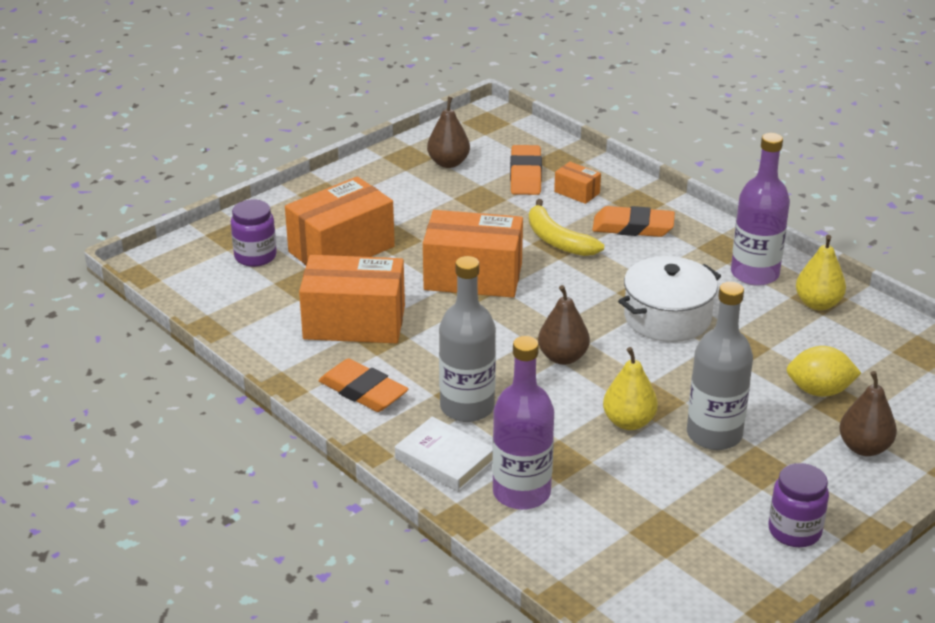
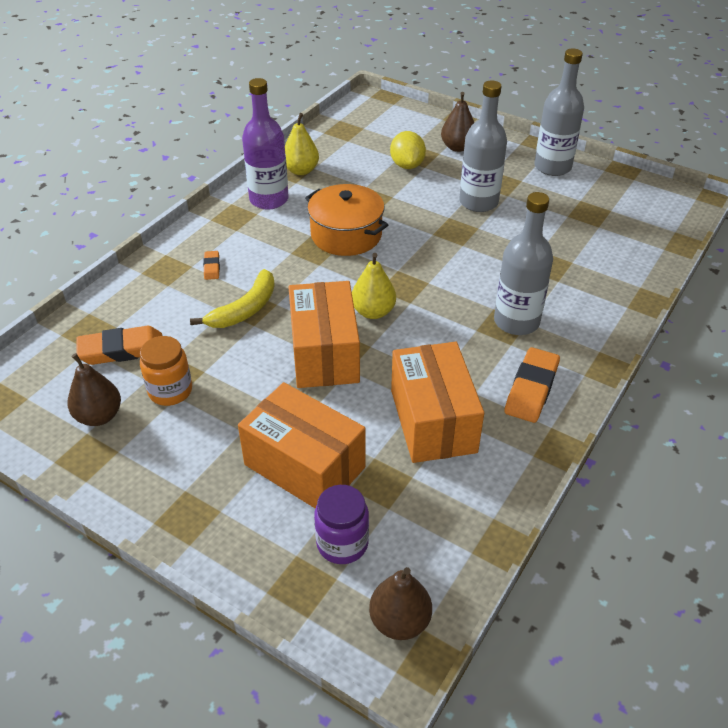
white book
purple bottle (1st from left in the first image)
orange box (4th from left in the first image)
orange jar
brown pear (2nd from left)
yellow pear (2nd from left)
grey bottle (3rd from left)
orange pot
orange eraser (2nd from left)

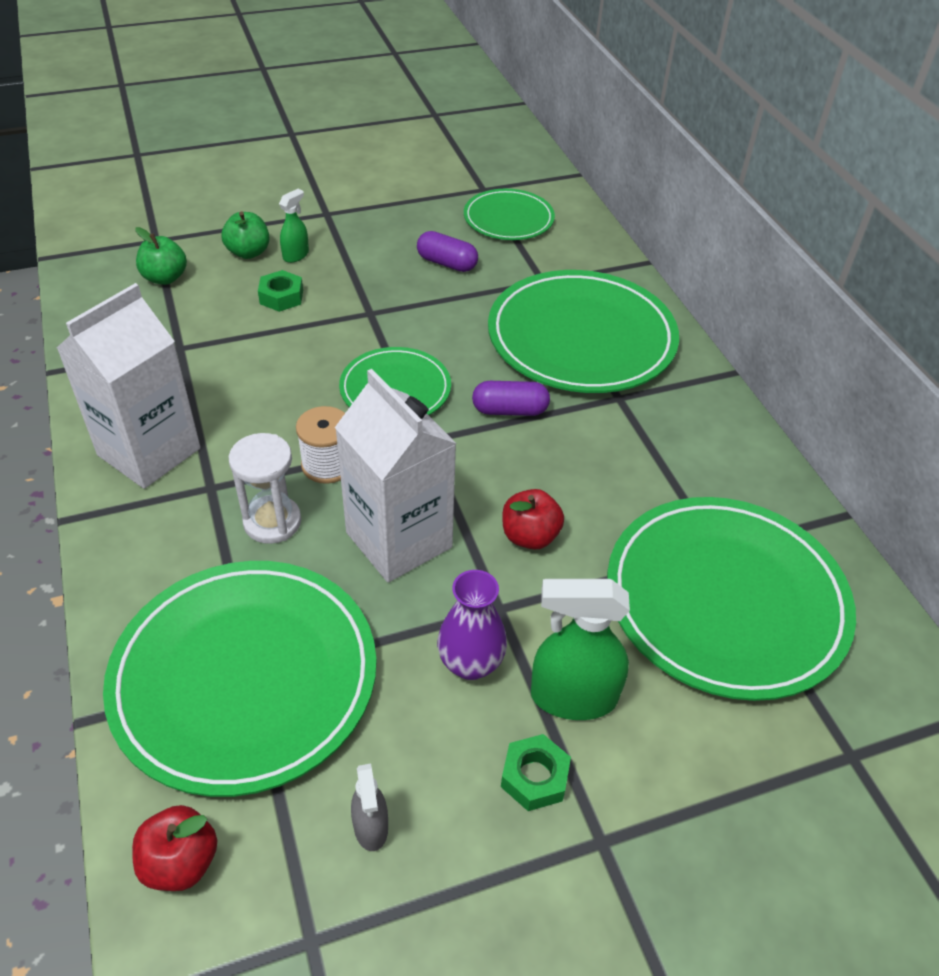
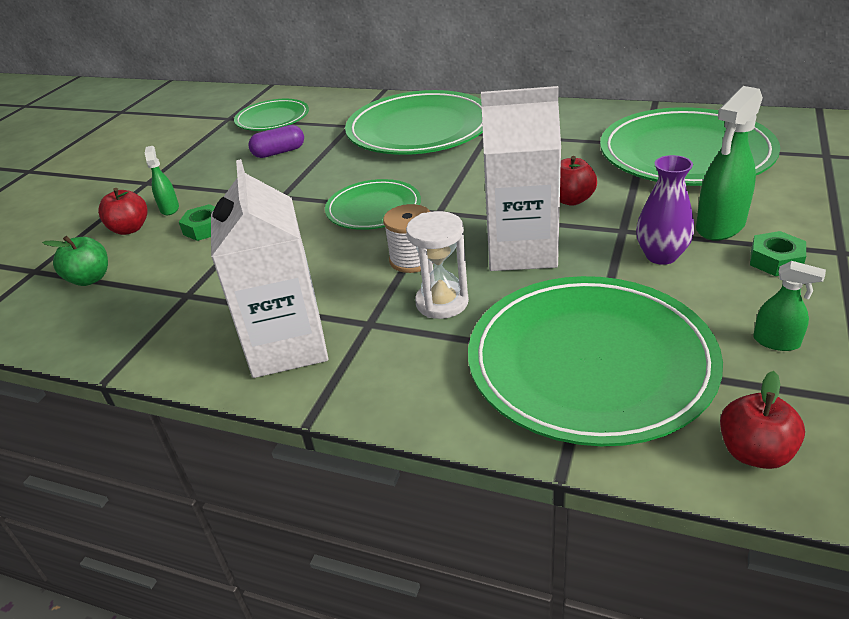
purple capsule (2nd from left in the first image)
red apple (1st from left)
green spray bottle (3rd from left)

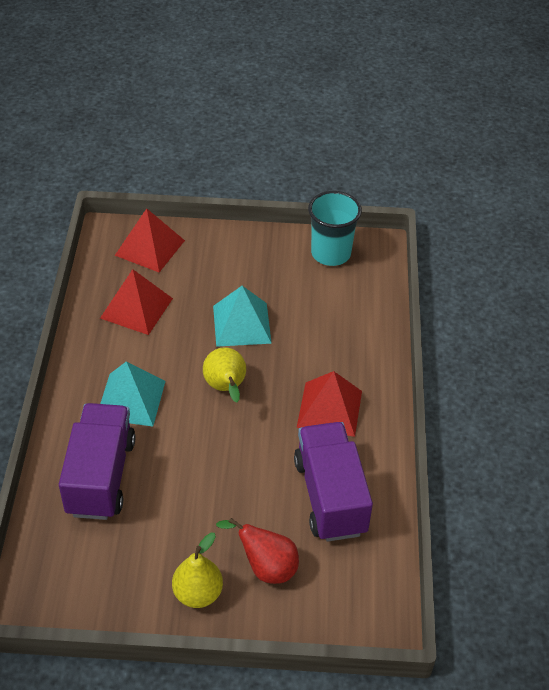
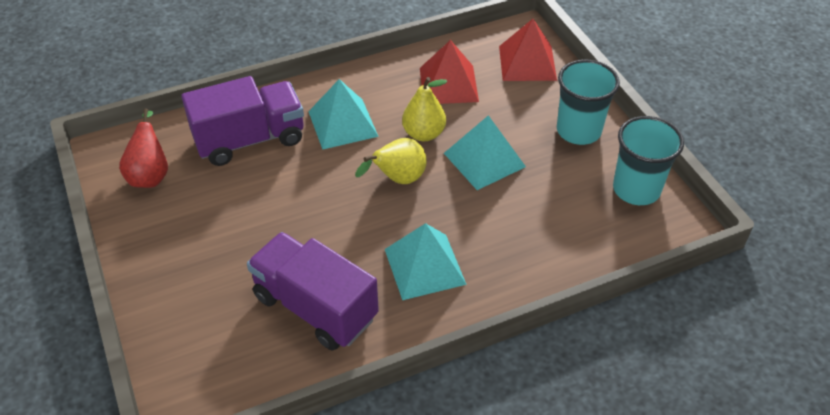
turquoise cup (1st from left)
yellow pear (2nd from left)
red pear
turquoise pyramid (2nd from left)
purple truck (2nd from left)

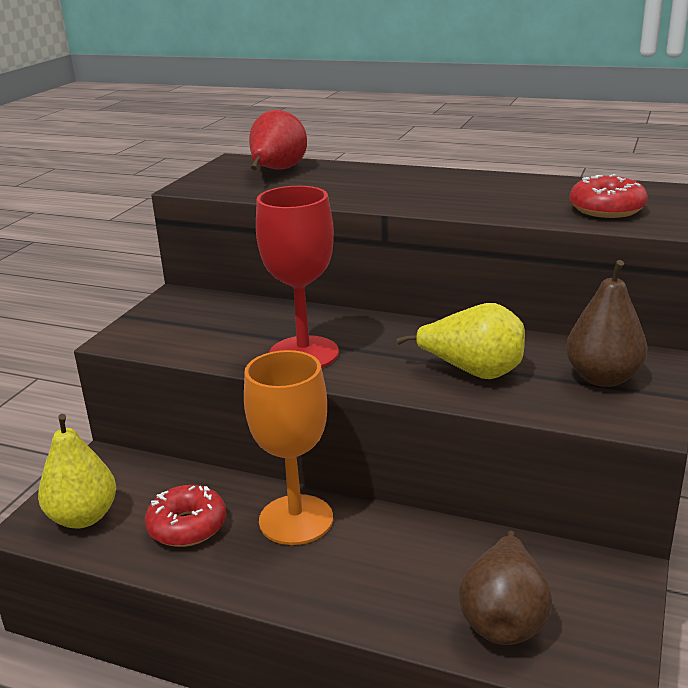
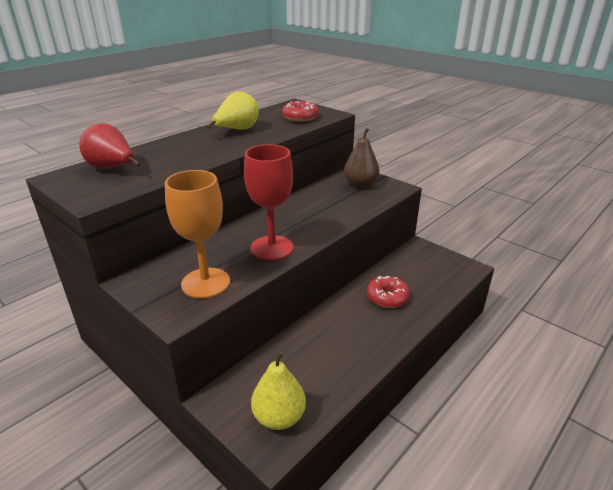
brown pear (1st from left in the first image)
red donut (2nd from left)
orange goblet
yellow pear (1st from left)

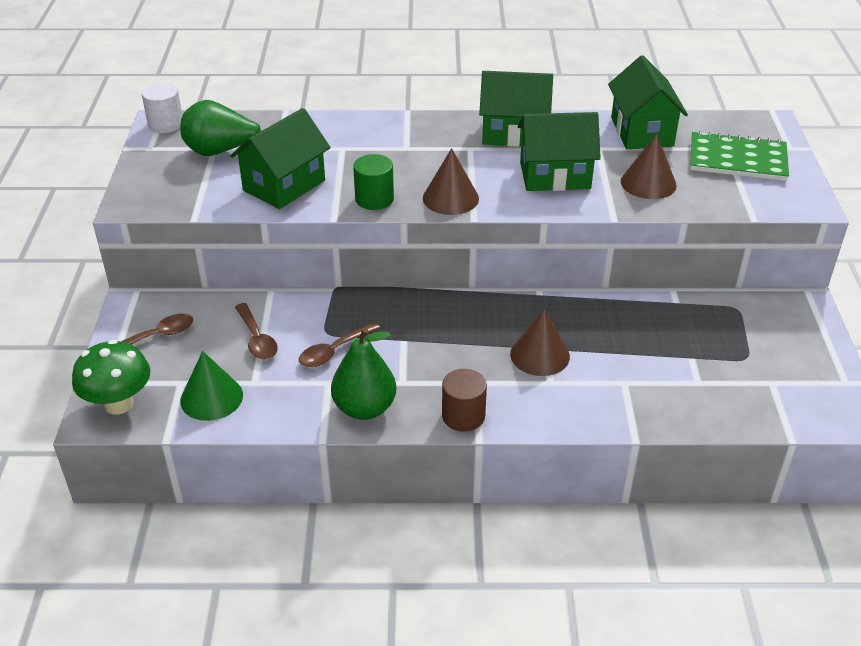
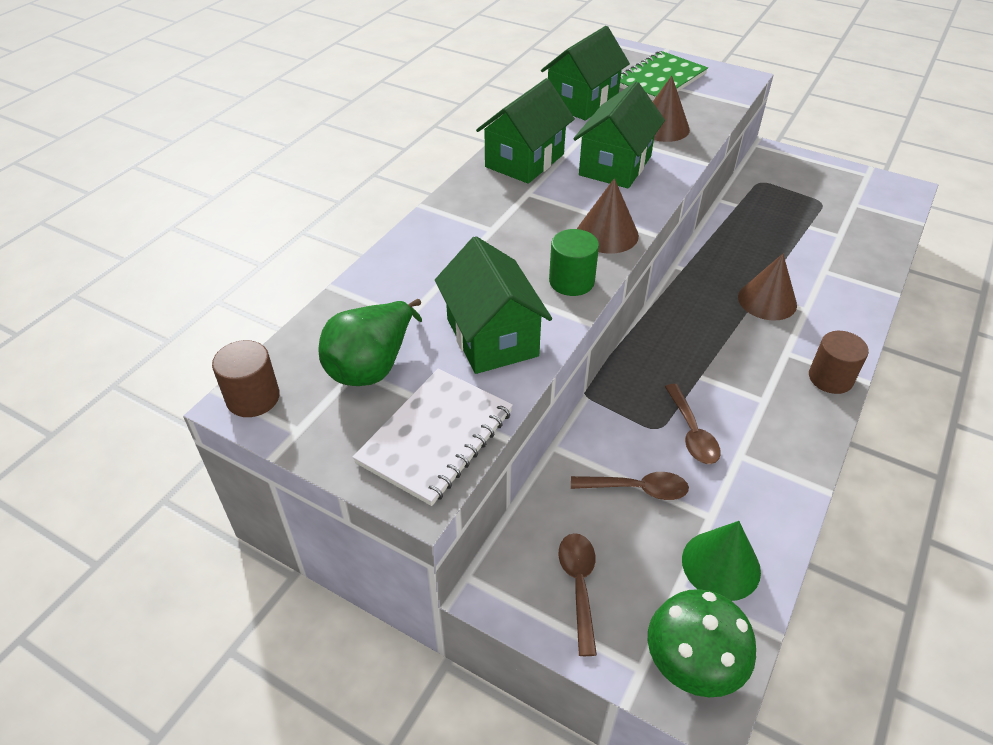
green pear (2nd from left in the first image)
white notebook
brown cylinder (1st from left)
green house (3rd from left)

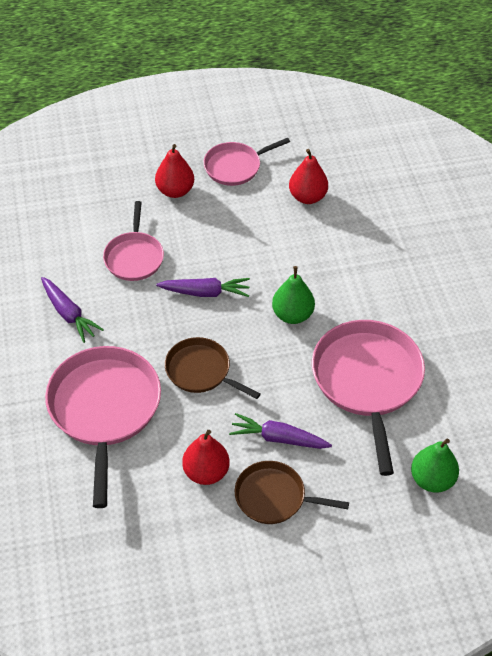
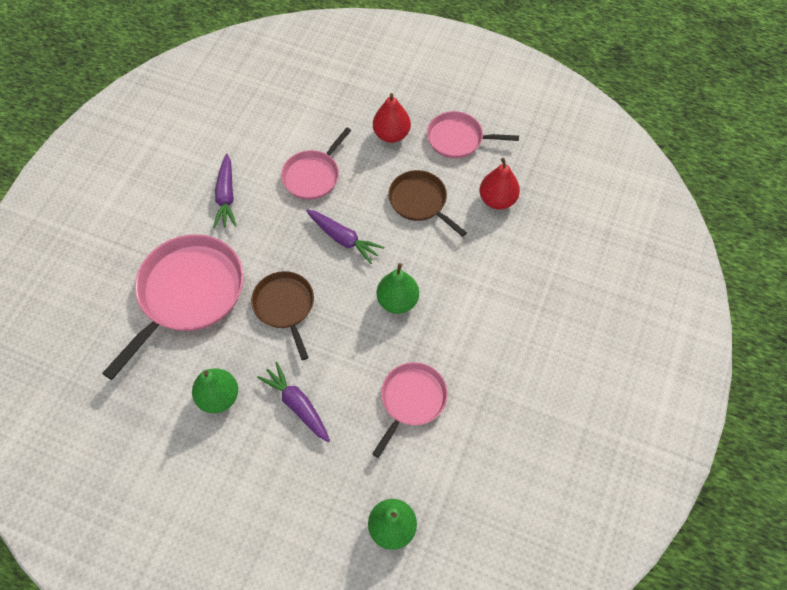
brown pan (2nd from left)
green pear (1st from left)
pink pan (3rd from left)

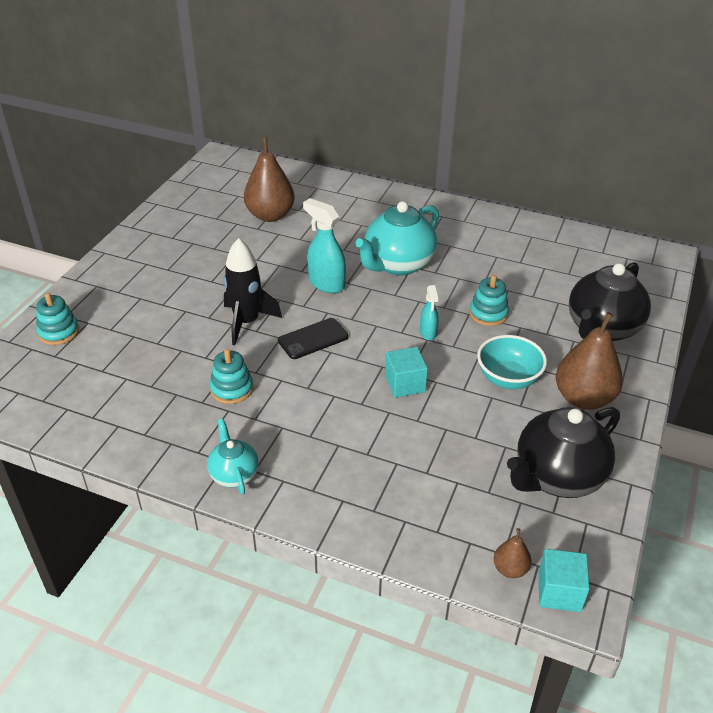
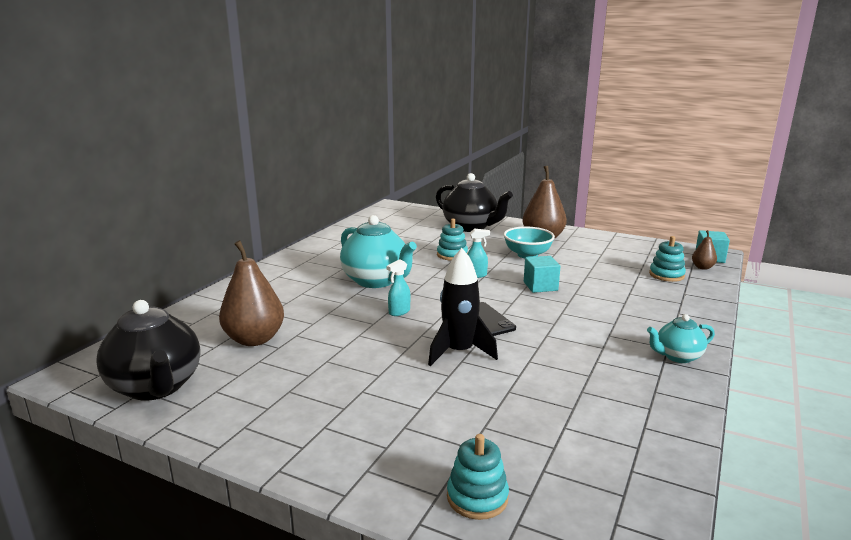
turquoise stacking toy (3rd from left)
black teapot (1st from left)
turquoise spray bottle (1st from left)

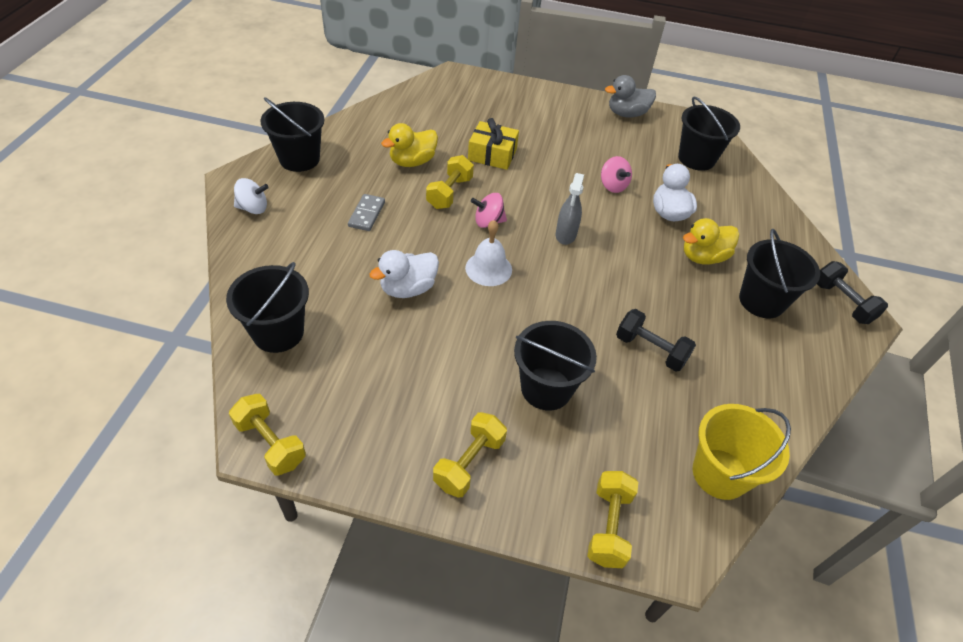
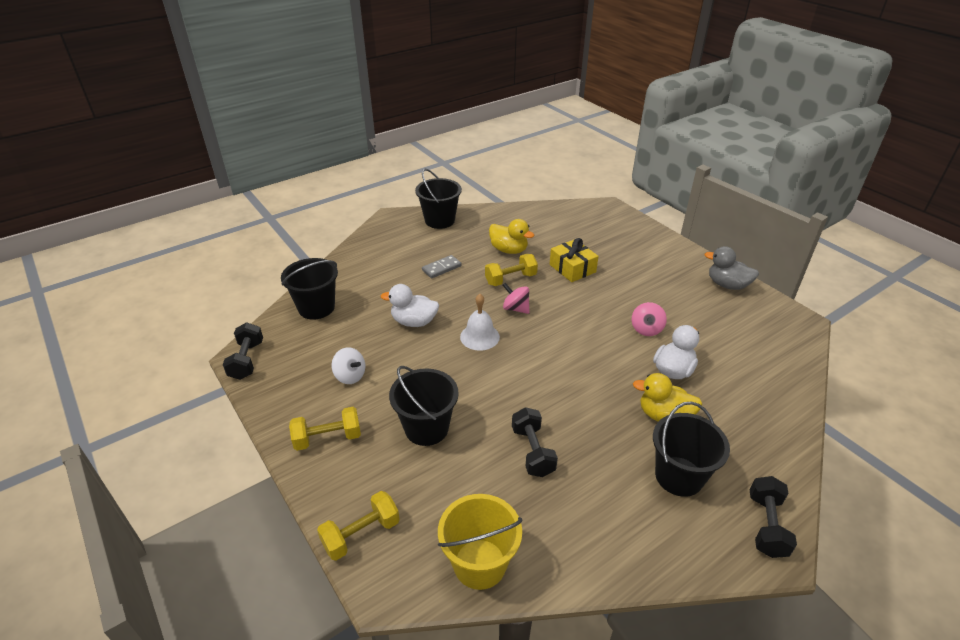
grey spray bottle
black bucket (4th from left in the first image)
white spinning top
black dumbbell (1st from left)
yellow duck (1st from left)

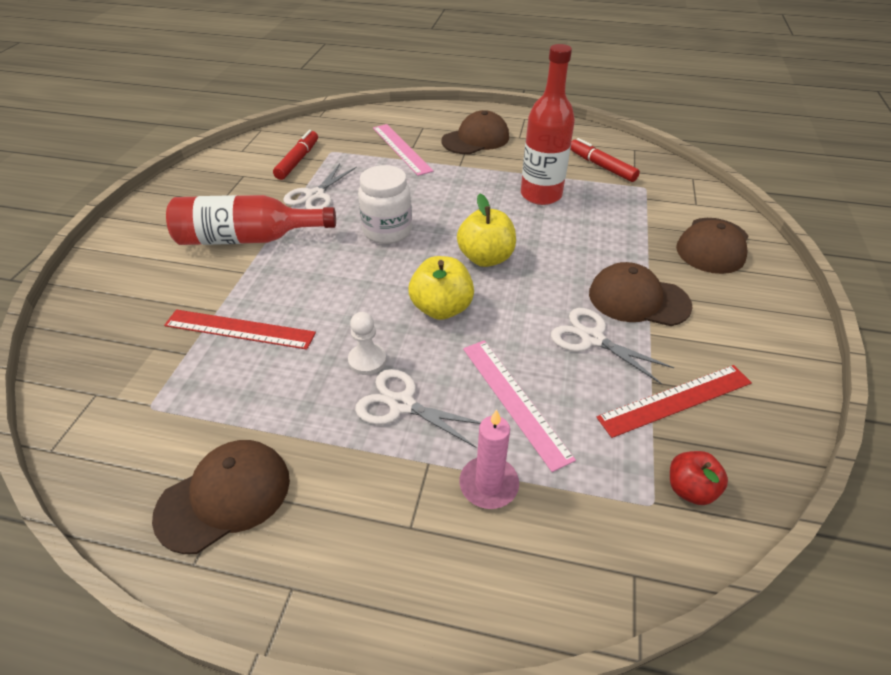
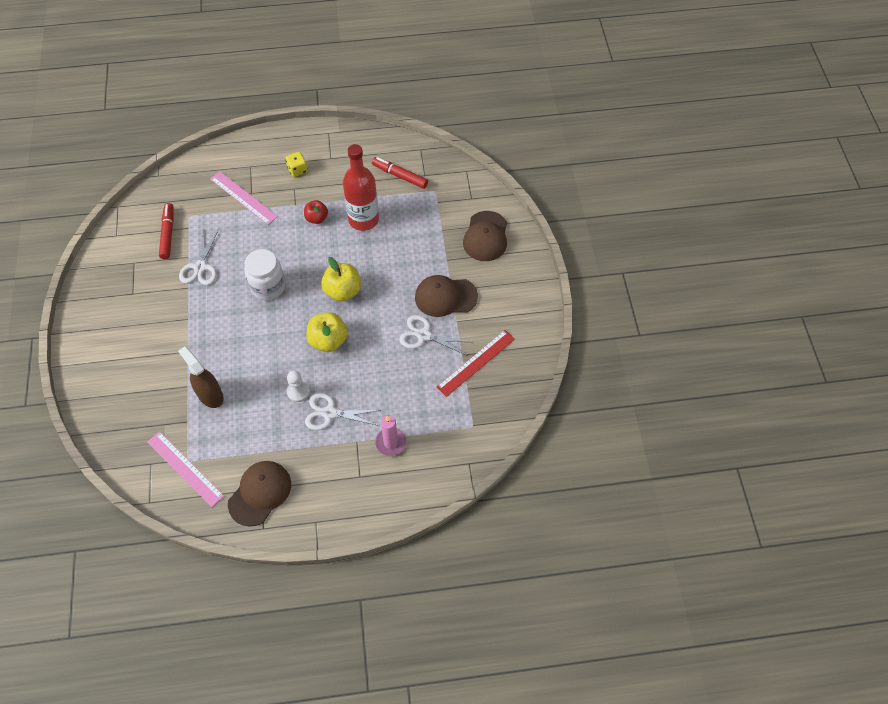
red bottle (1st from left in the first image)
pink ruler (1st from left)
red apple
brown spray bottle
yellow dice

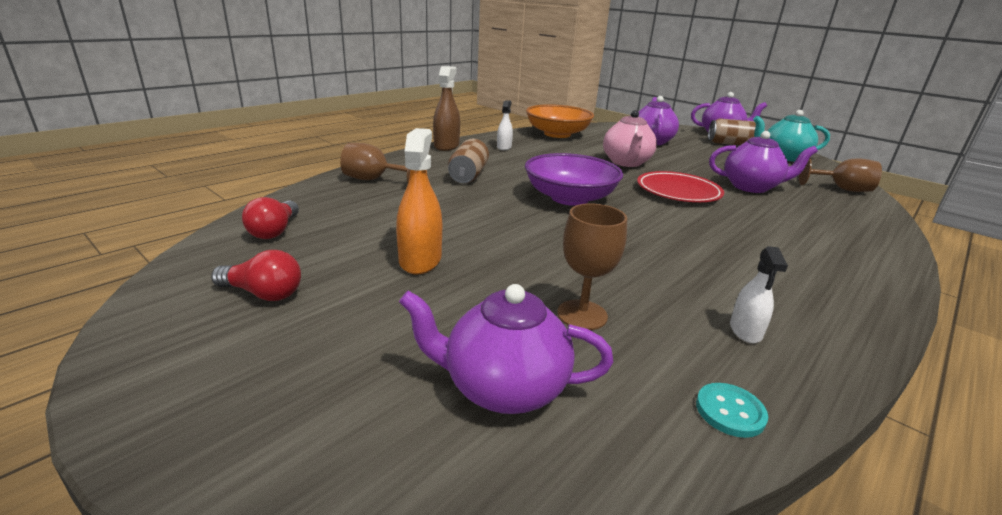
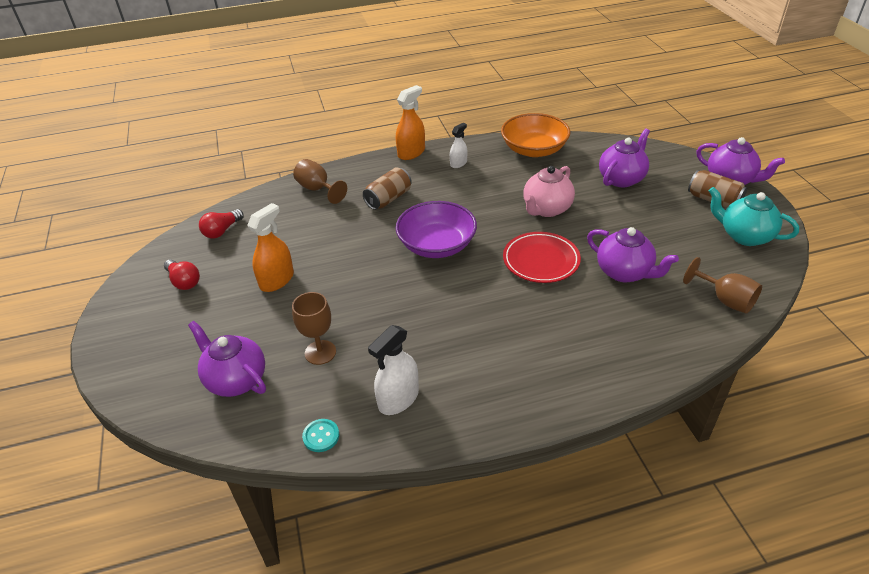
orange spray bottle (2nd from left)
white spray bottle (1st from left)

